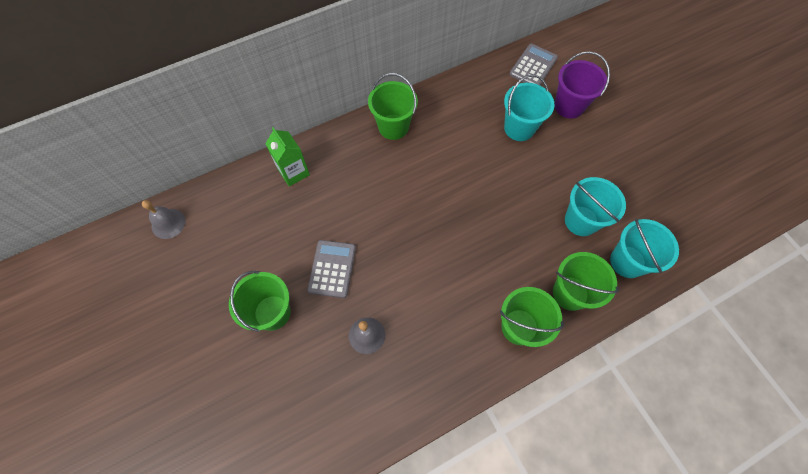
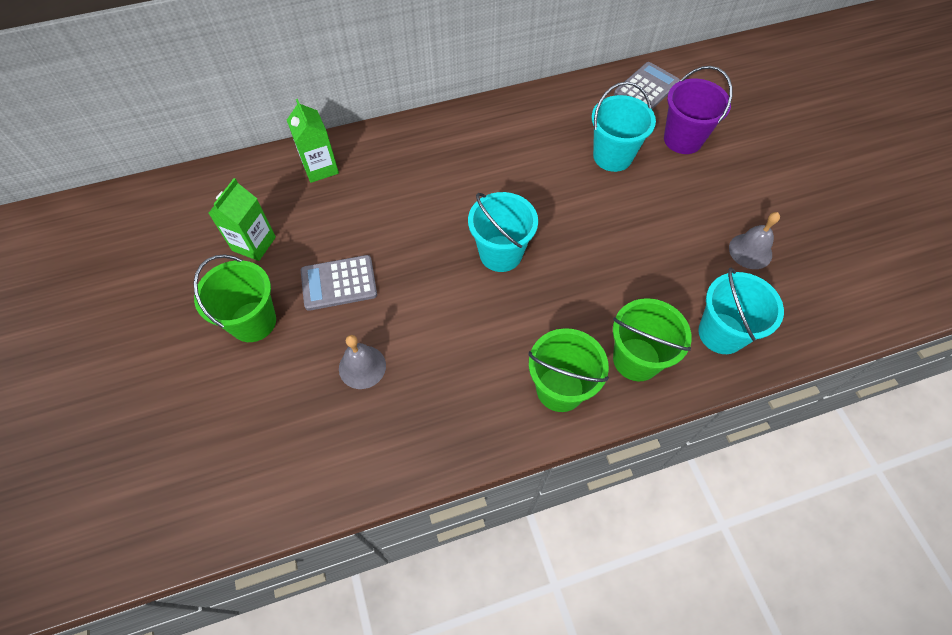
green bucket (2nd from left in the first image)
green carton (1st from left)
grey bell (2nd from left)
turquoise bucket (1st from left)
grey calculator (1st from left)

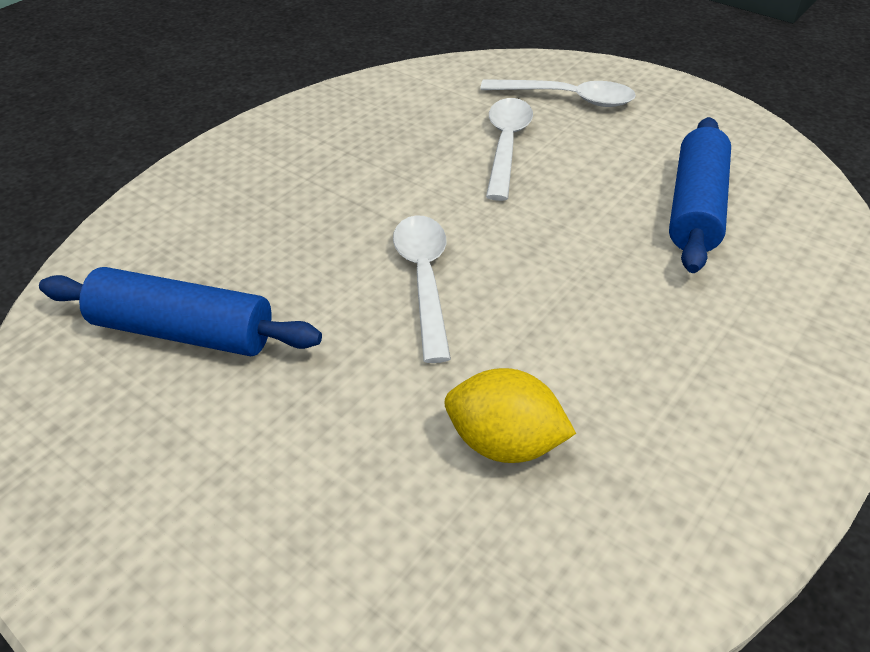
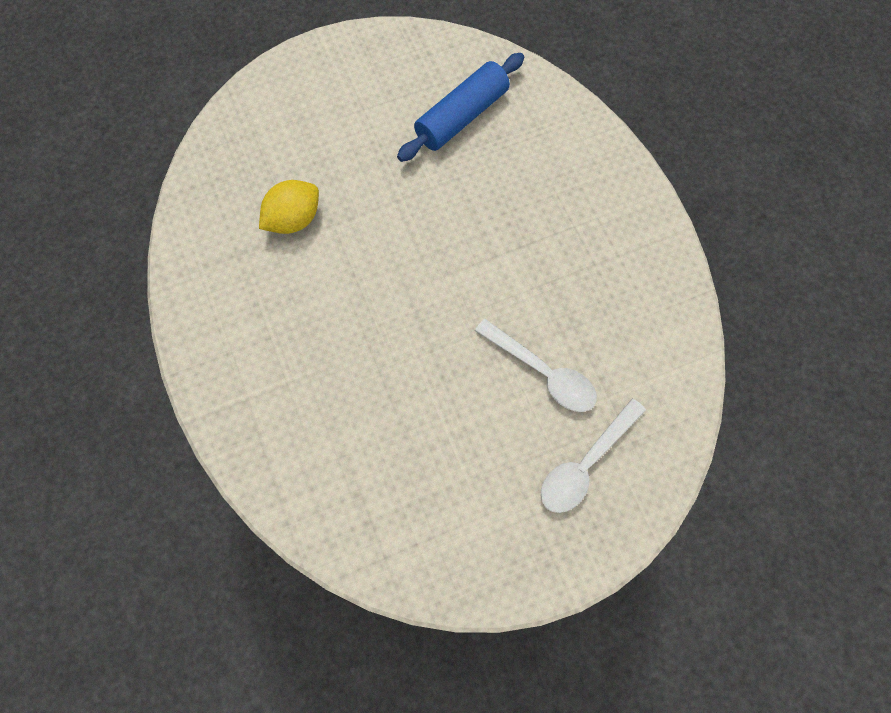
white spoon (1st from left in the first image)
blue rolling pin (2nd from left in the first image)

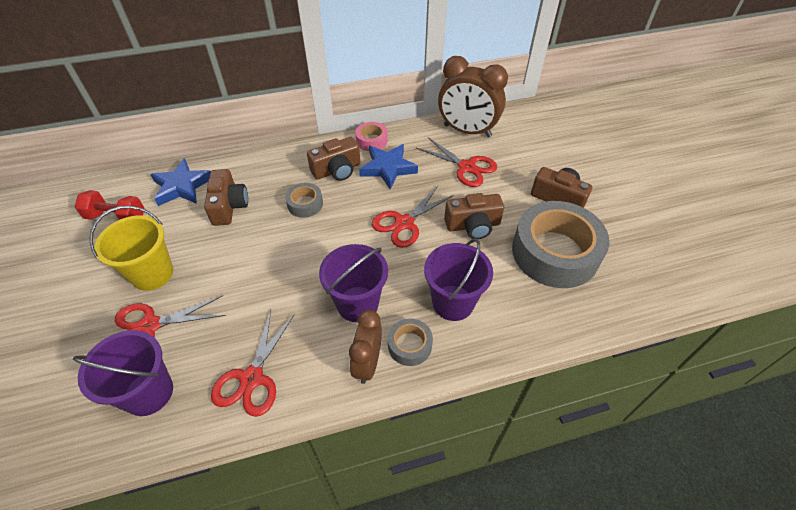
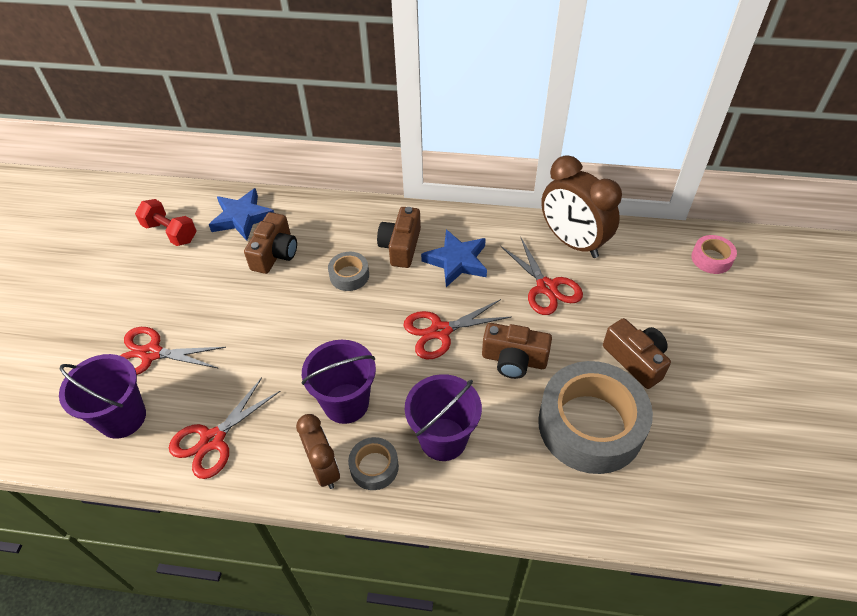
yellow bucket
pink tape
brown camera (2nd from left)
brown clock (1st from left)

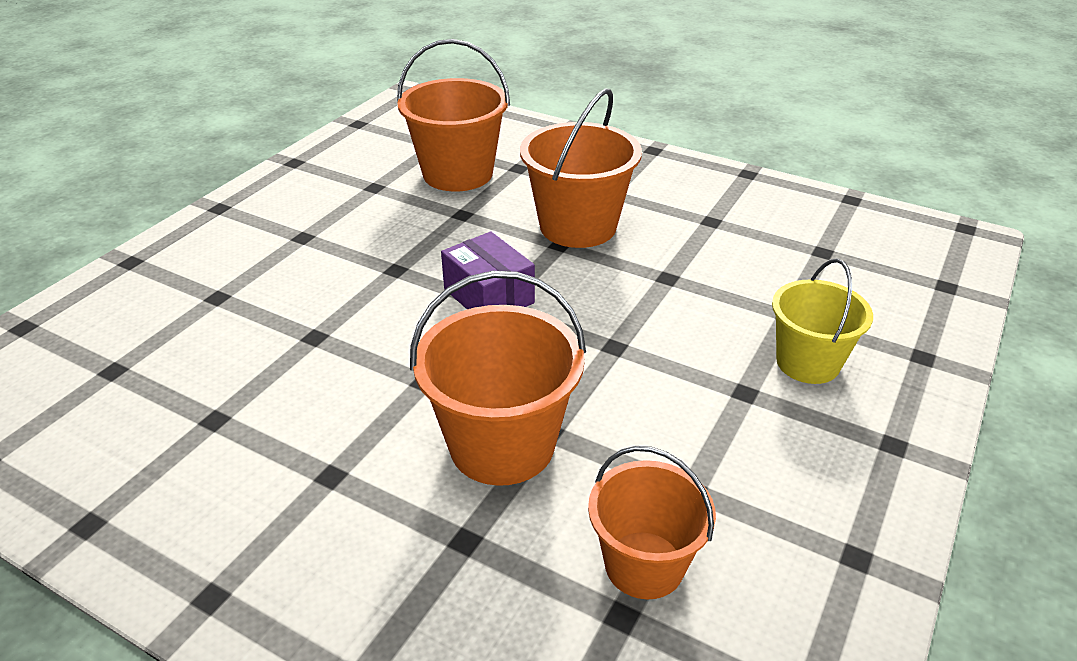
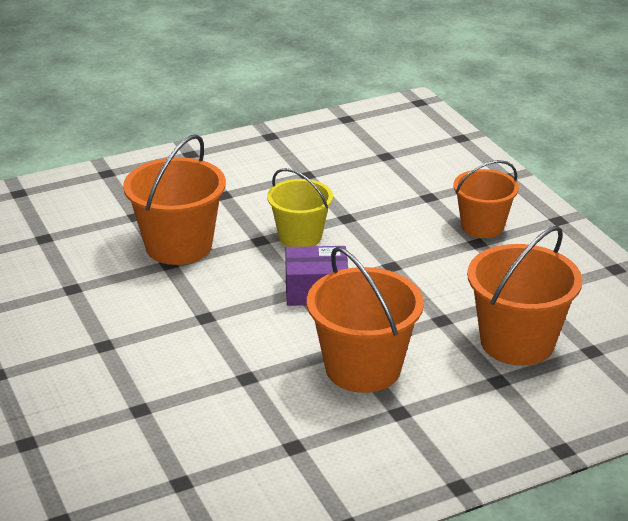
orange bucket (3rd from left)
yellow bucket

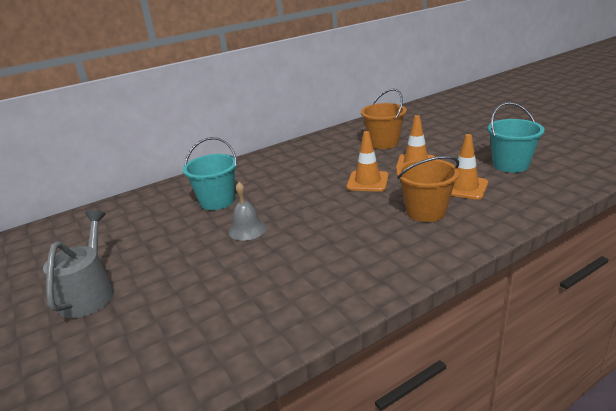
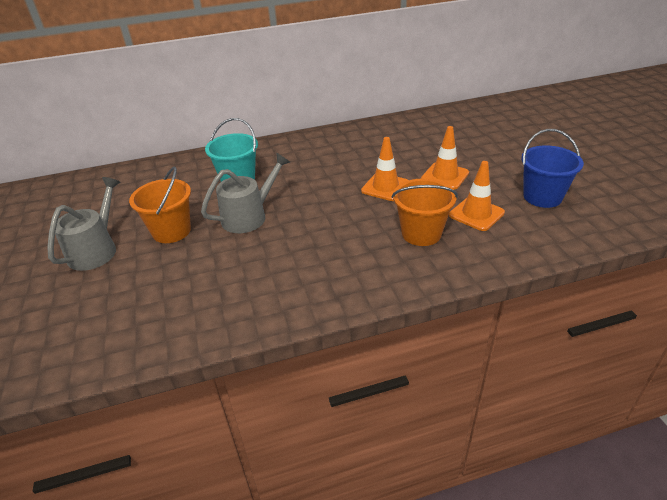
orange bucket (1st from left)
grey watering can (2nd from left)
blue bucket

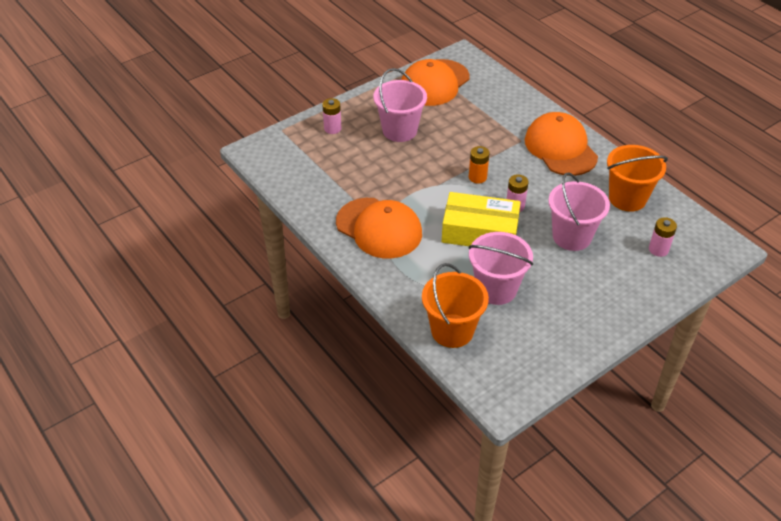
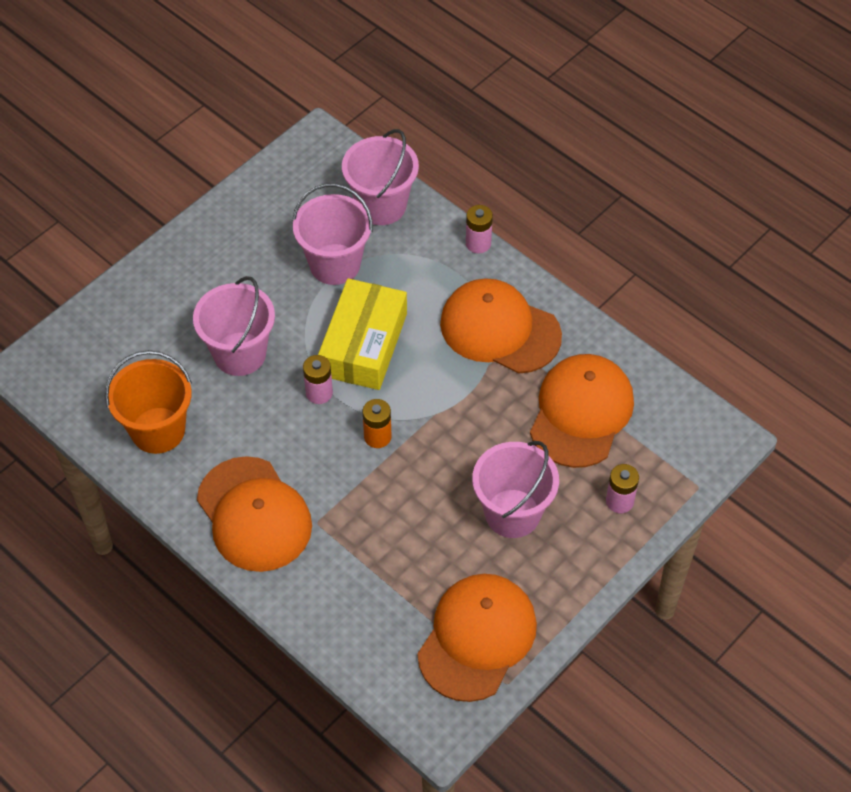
orange cap (4th from left)
pink battery (2nd from left)
pink bucket (3rd from left)
yellow box

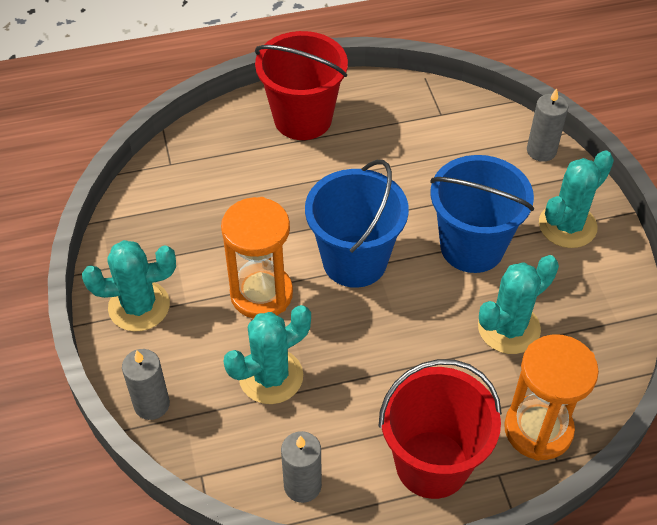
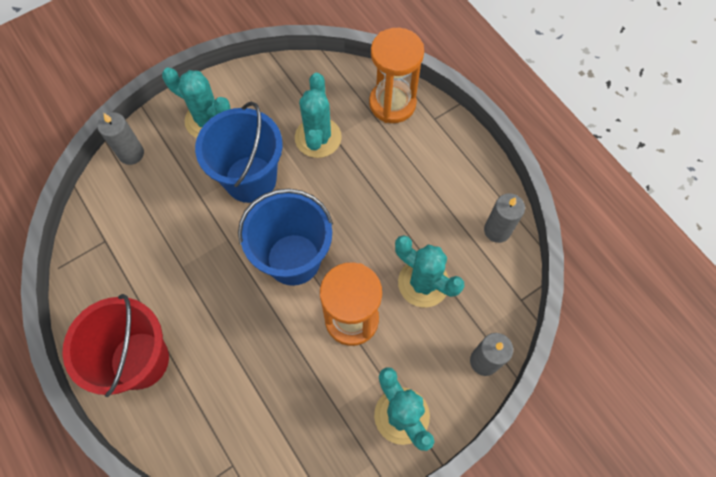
red bucket (2nd from left in the first image)
turquoise cactus (2nd from left)

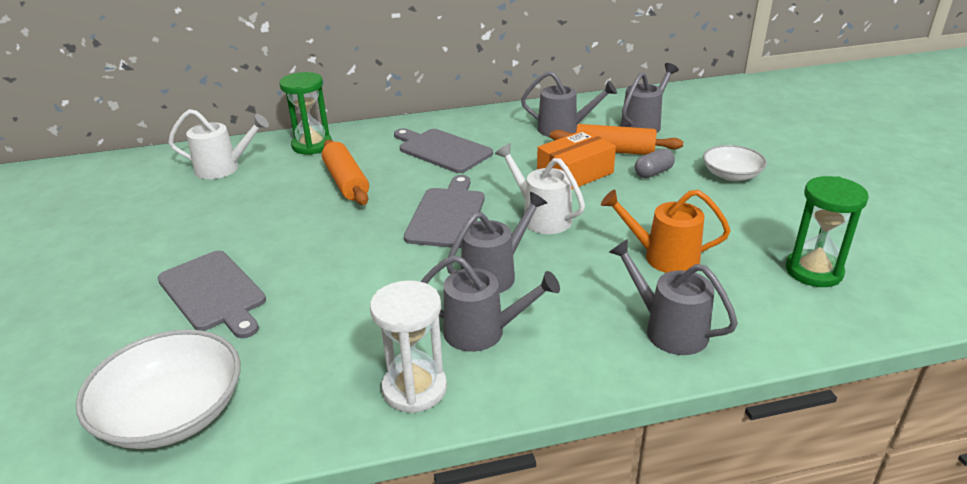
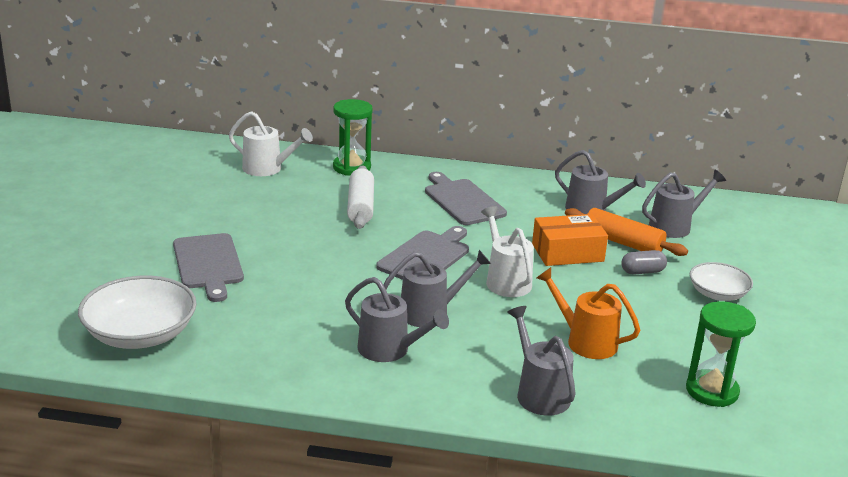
white hourglass
white rolling pin

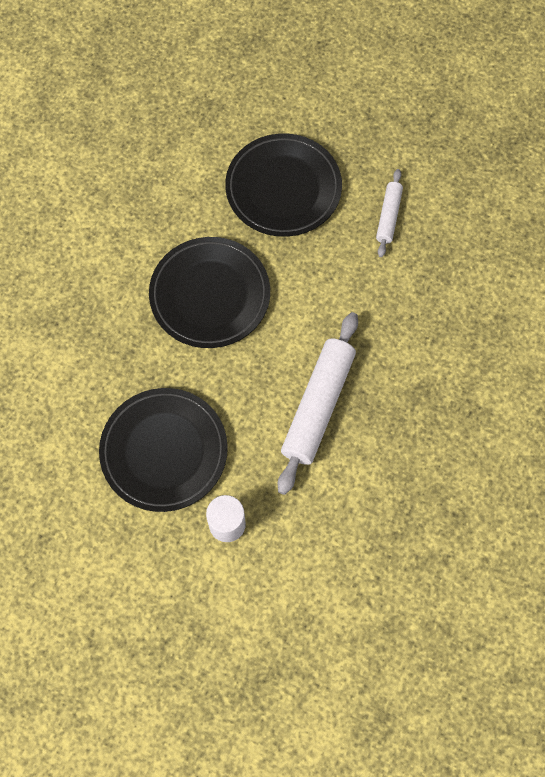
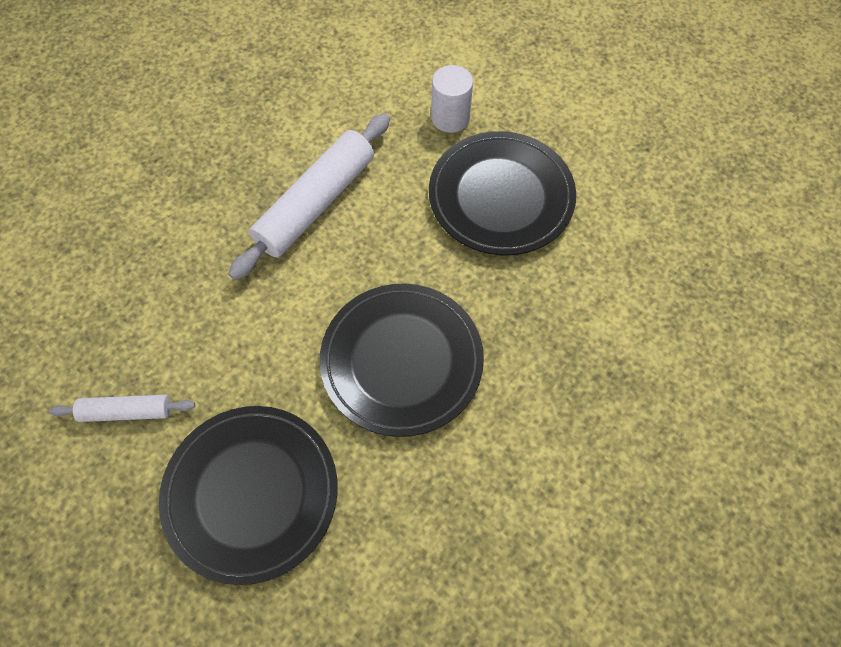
white rolling pin (1st from left)

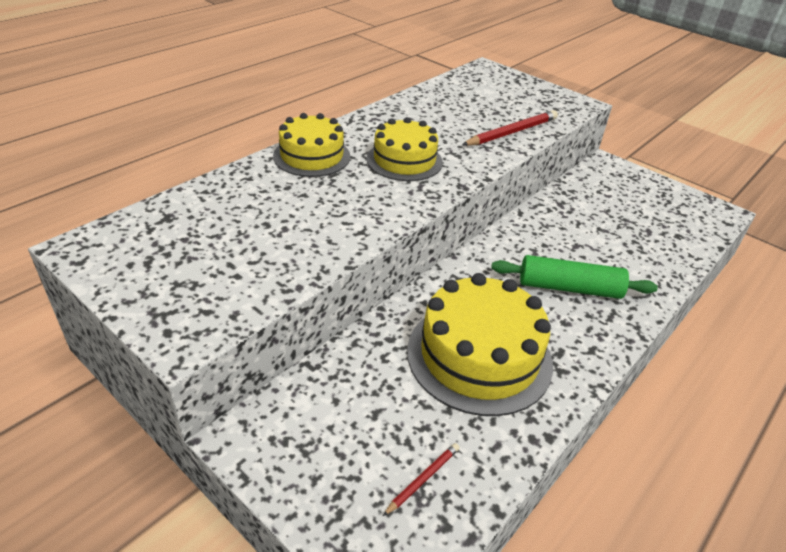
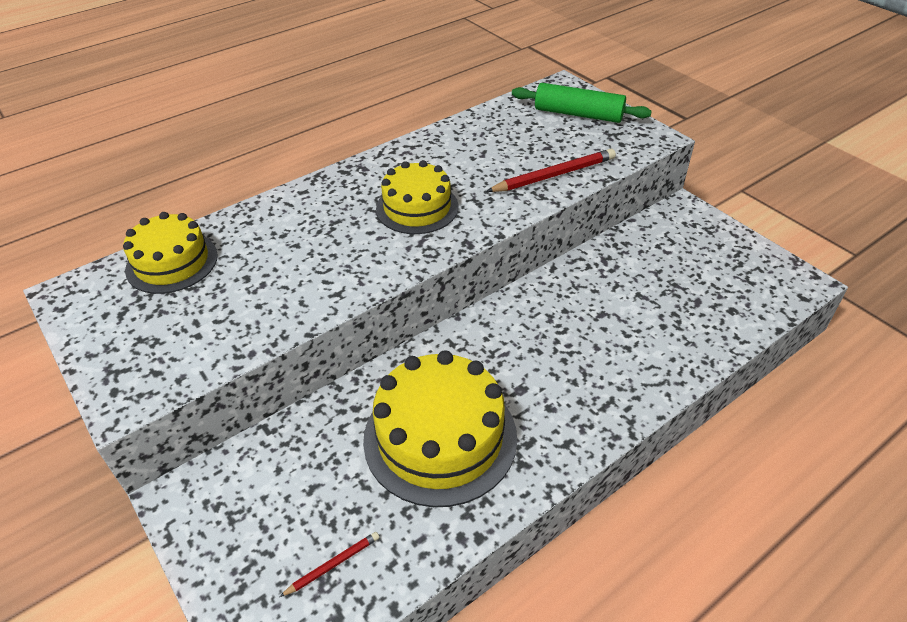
yellow cake (1st from left)
green rolling pin

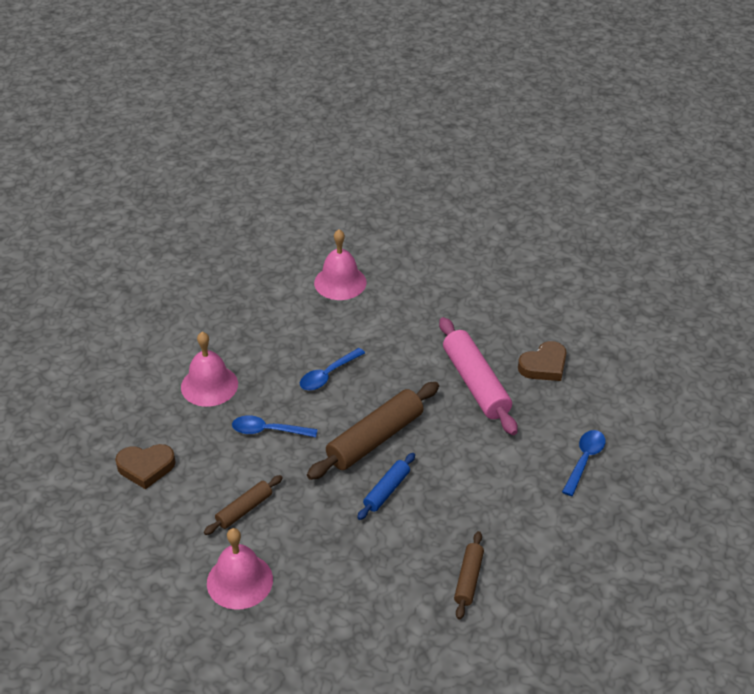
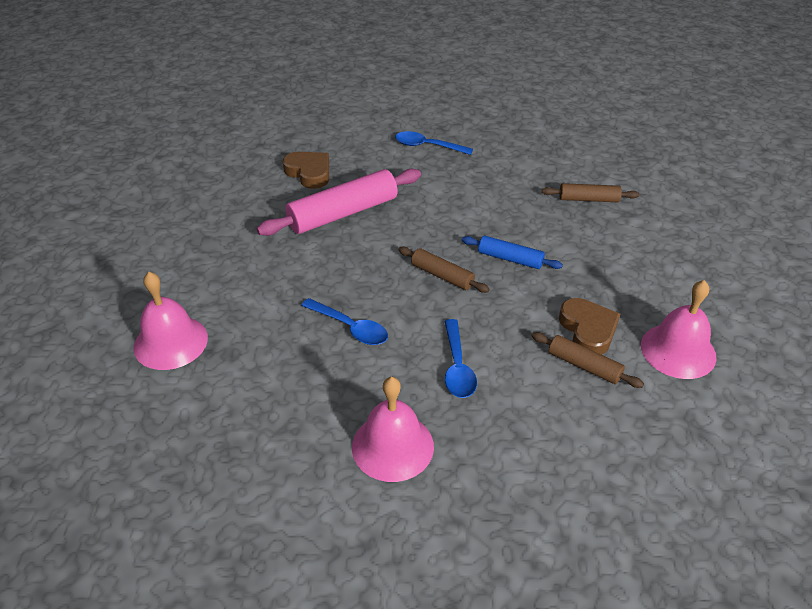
brown heart (2nd from left)
brown rolling pin (1st from left)

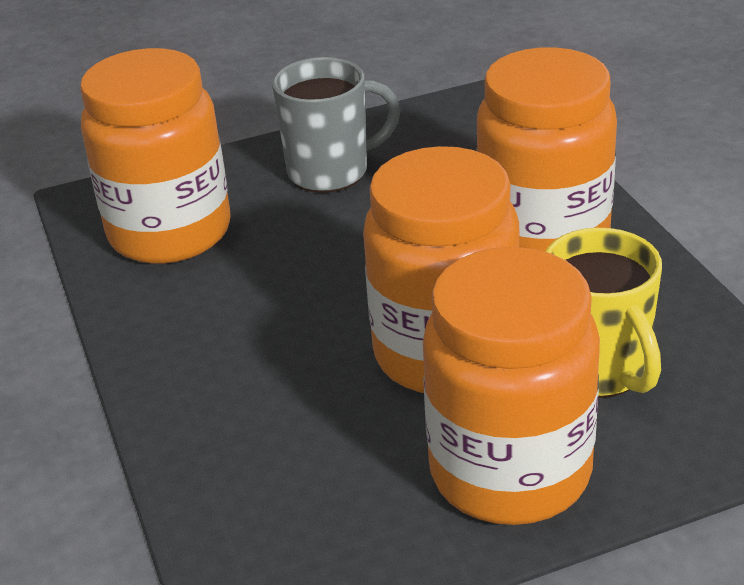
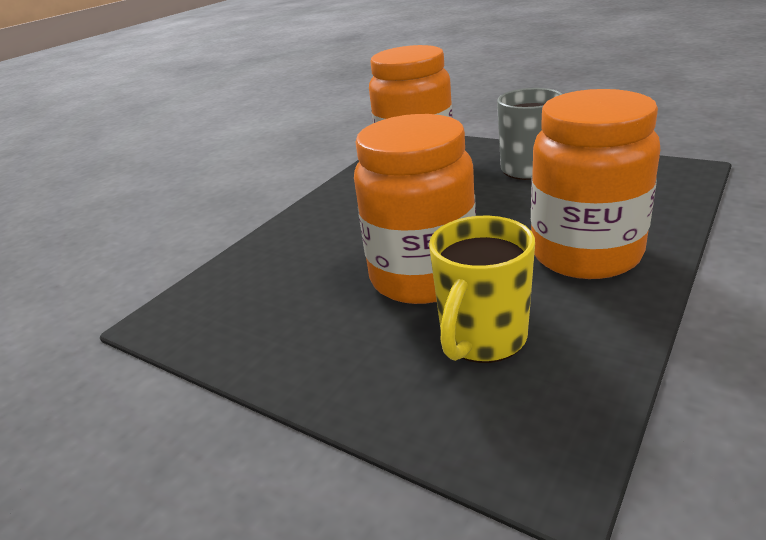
orange jar (3rd from left in the first image)

